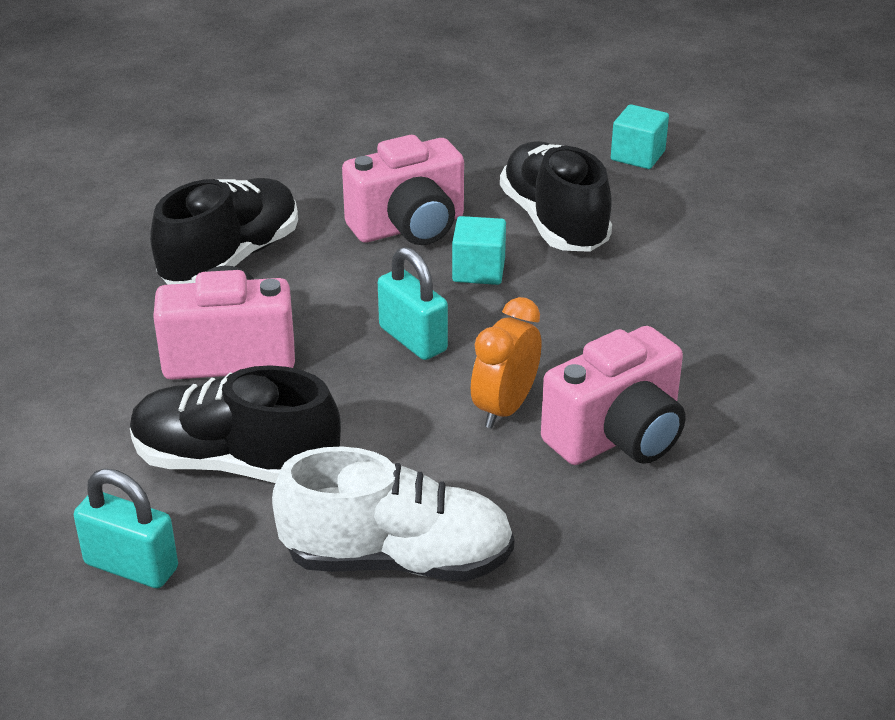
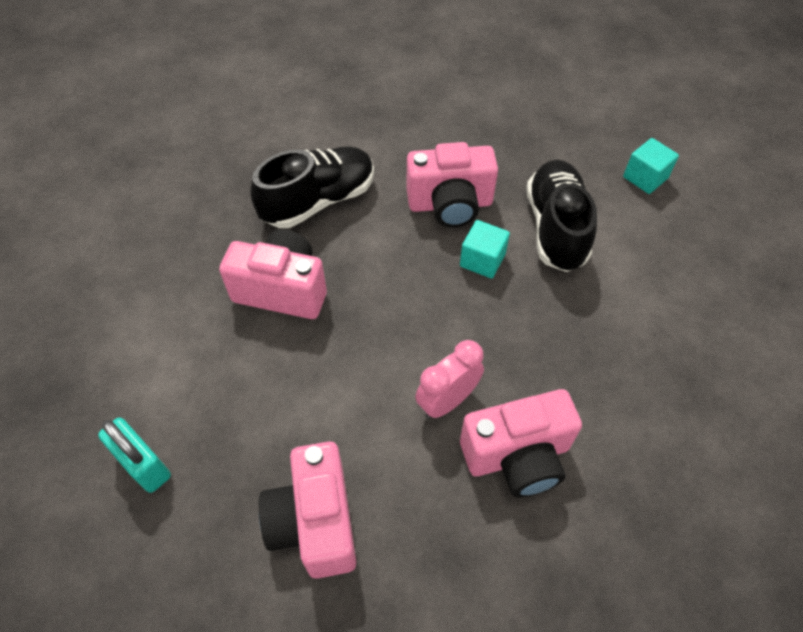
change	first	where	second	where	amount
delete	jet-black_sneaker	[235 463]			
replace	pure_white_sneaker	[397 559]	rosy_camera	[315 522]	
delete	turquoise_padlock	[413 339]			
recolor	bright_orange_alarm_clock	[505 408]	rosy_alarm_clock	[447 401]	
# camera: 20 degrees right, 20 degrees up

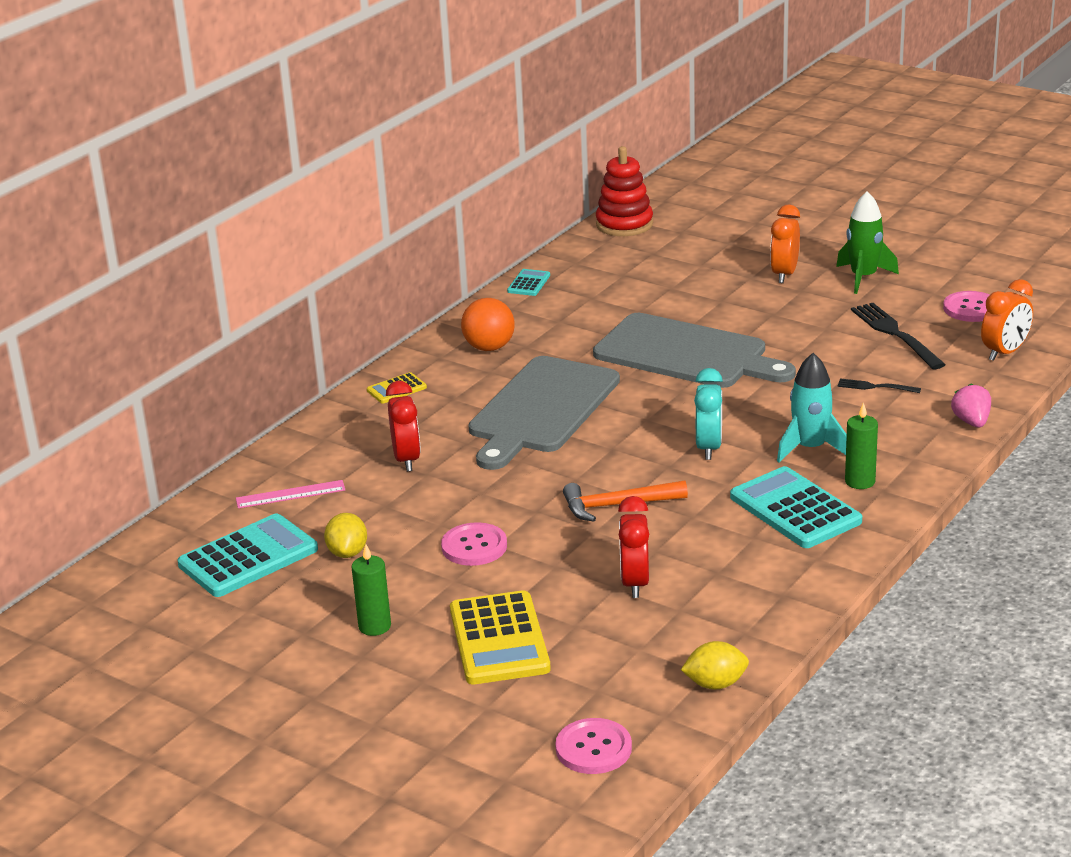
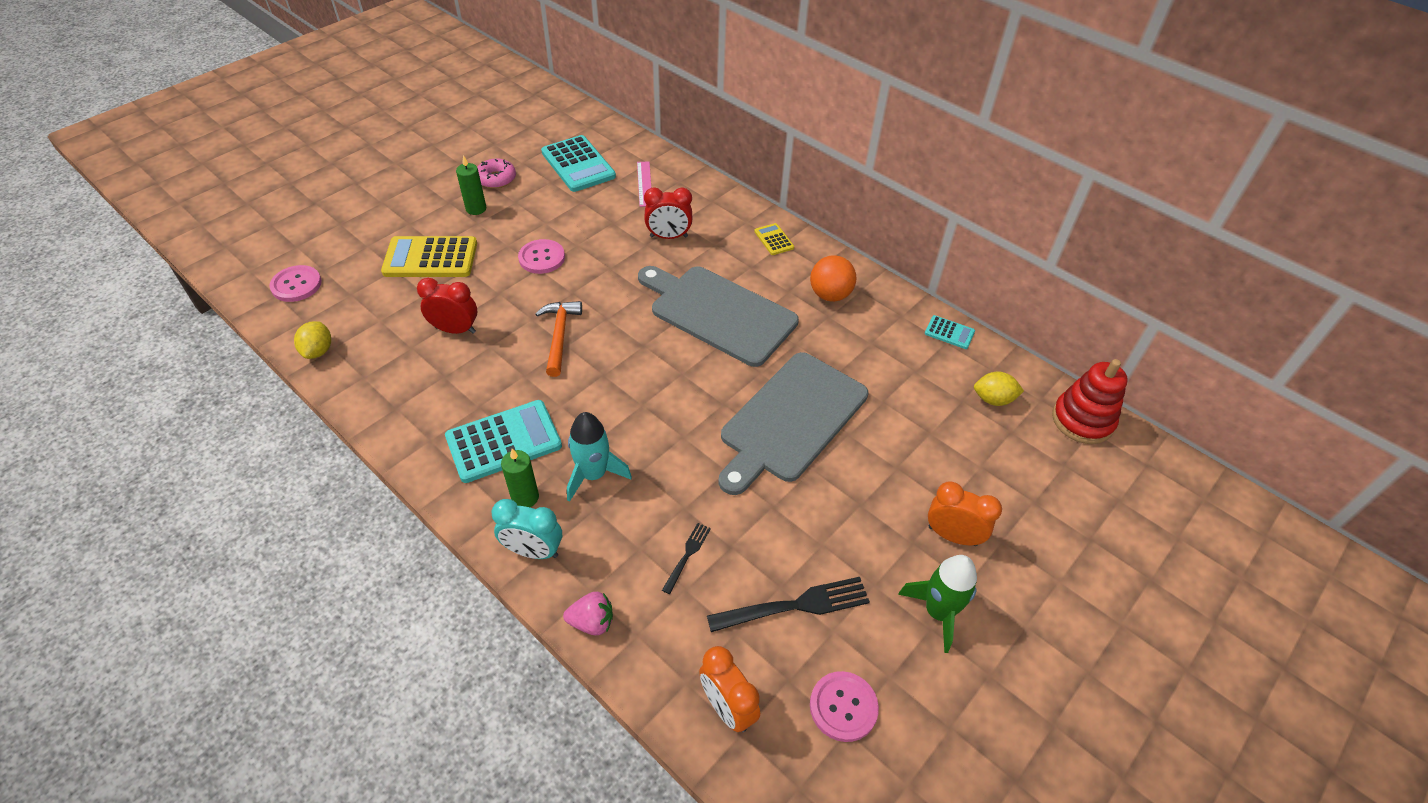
change	first	where	second	where	amount
move	golden_toy_lemon	[347 552]		[993 399]	
move	turquoise_alarm_clock	[709 448]		[533 551]	
insert			rosy_glazed_donut	[496 179]	
# camera: 95 degrees right, 20 degrees up

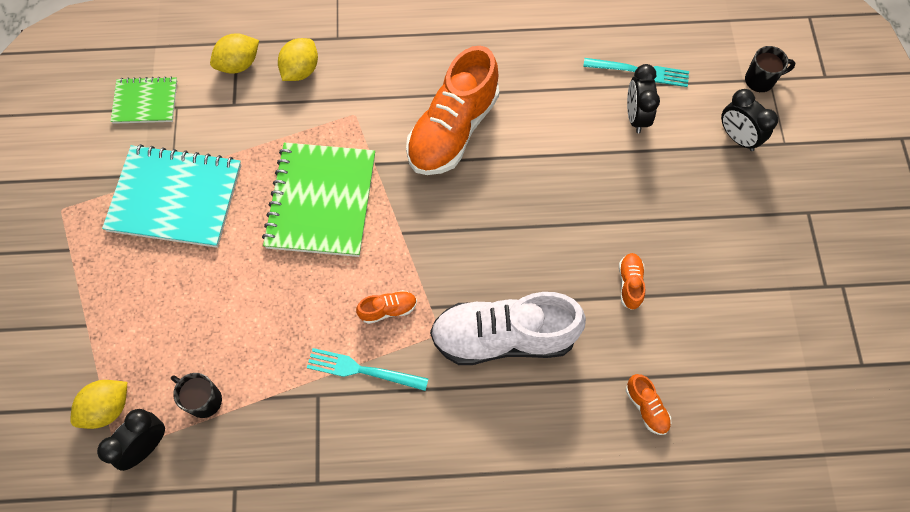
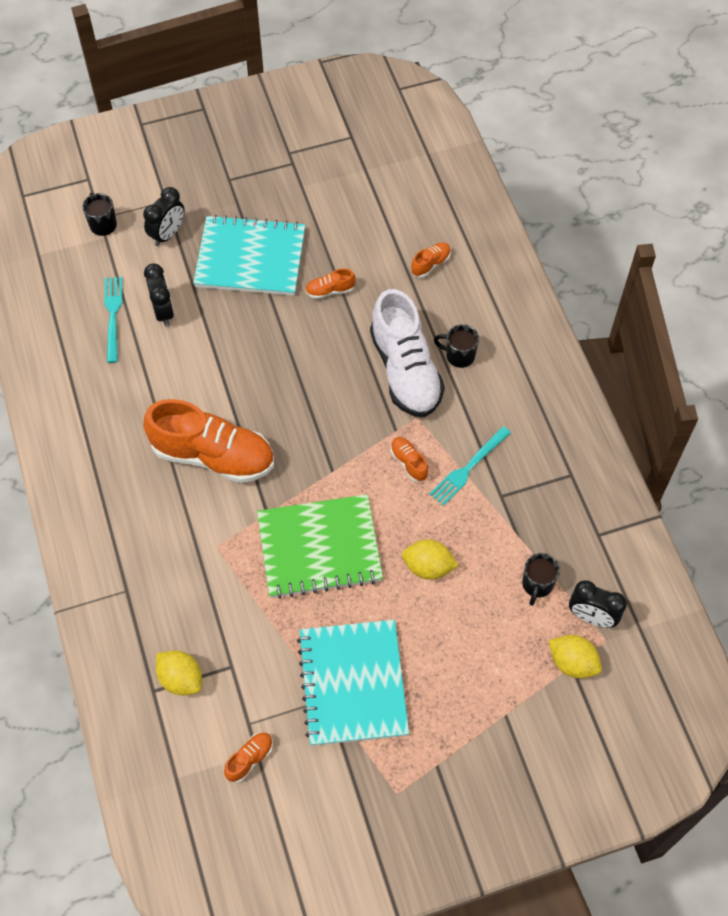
change	first	where	second	where	amount
replace	leaf-green_notebook	[145 102]	bright_orange_sneaker	[249 759]	
move	golden_toy_lemon	[300 70]		[428 567]	
rotate	turquoise_fork	[362 370]		[468 468]	45 degrees clockwise
rotate	jet-black_alarm_clock	[636 116]		[163 311]	90 degrees counterclockwise
insert			turquoise_notebook	[250 258]	
insert			jet-black_tea_mug	[459 356]	
# camera: 105 degrees left, 5 degrees down

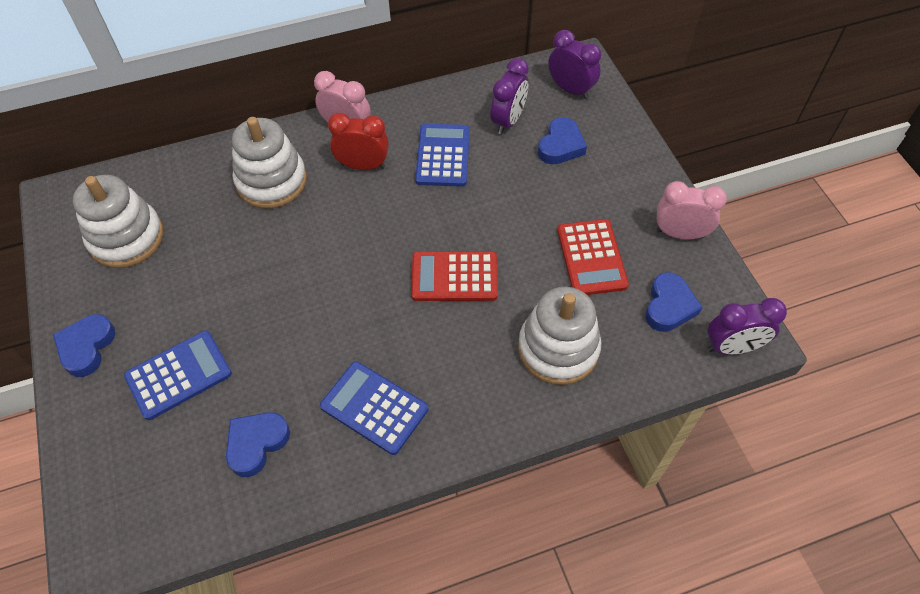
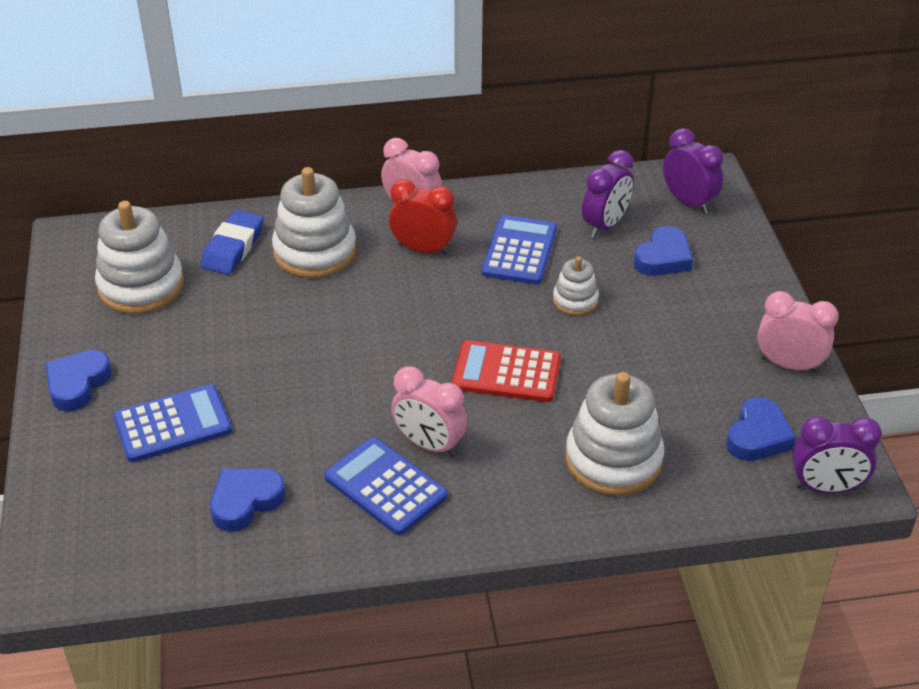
change	first	where	second	where	amount
delete	scarlet_calculator	[591 258]			
insert			royal_blue_eraser	[233 248]	
insert			rosy_alarm_clock	[429 444]	
insert			pure_white_stacking_rings	[575 300]	
# camera: 10 degrees right, 15 degrees down

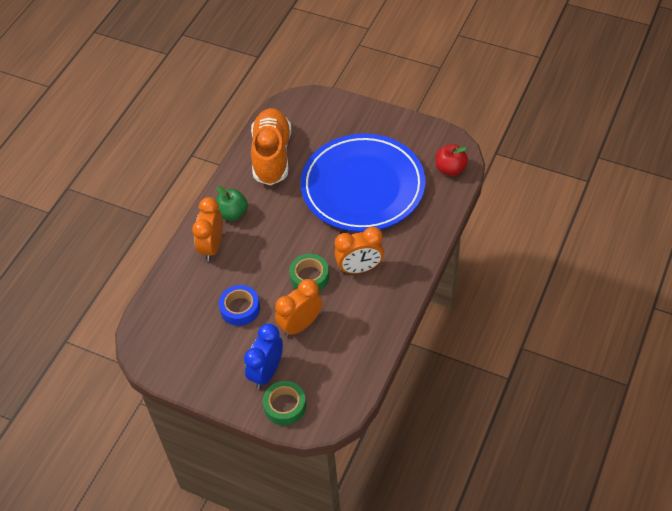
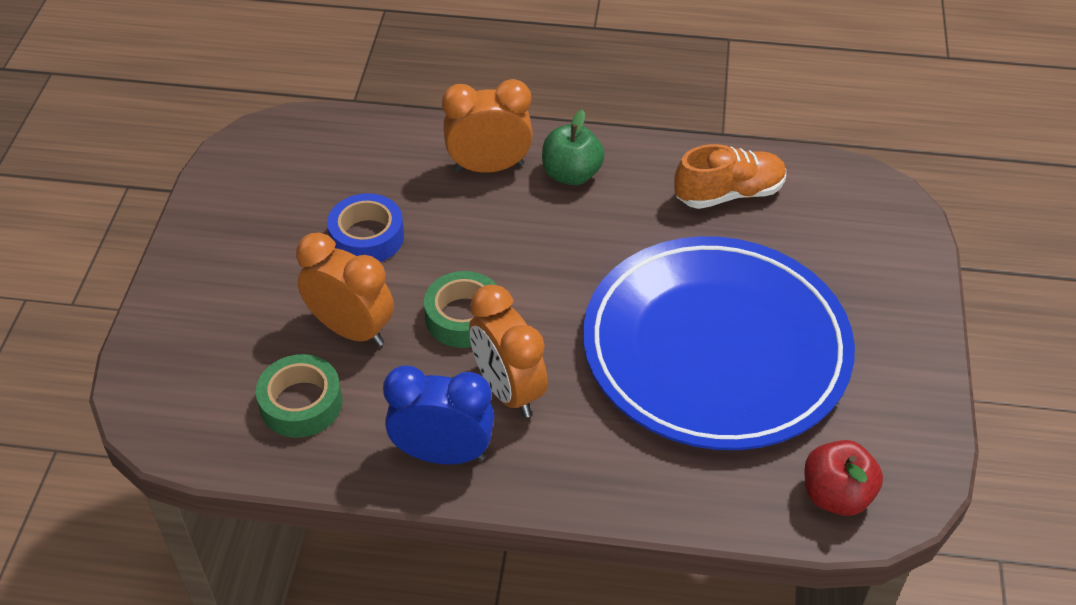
change	first	where	second	where	amount
move	royal_blue_alarm_clock	[266 372]		[443 453]	
resize	bright_orange_sneaker	[272 156]		[729 193]	x0.63
move	leaf-green_roll_of_tape	[285 406]		[301 403]	
# camera: 70 degrees right, 5 degrees down

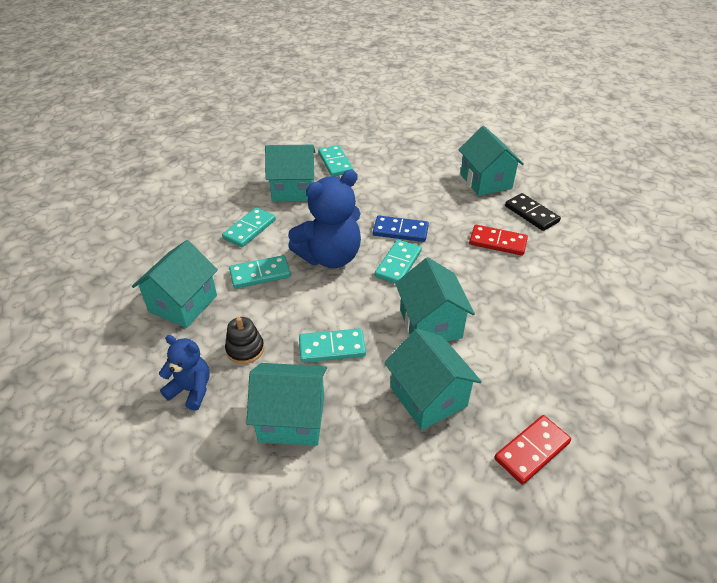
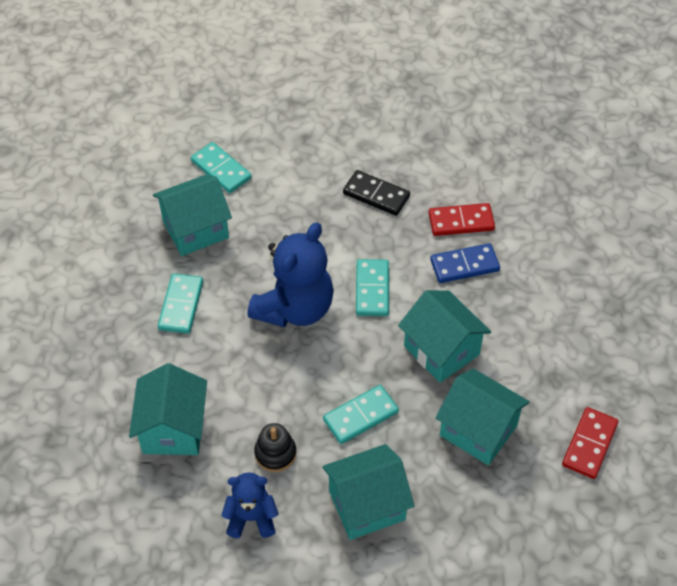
change	first	where	second	where	amount
delete	turquoise_domino_piece	[260 274]			
move	royal_blue_domino_piece	[400 231]		[464 265]	
delete	turquoise_house	[486 181]			
move	jet-black_domino_piece	[531 214]		[376 195]	
# camera: 25 degrees left, 10 degrees up

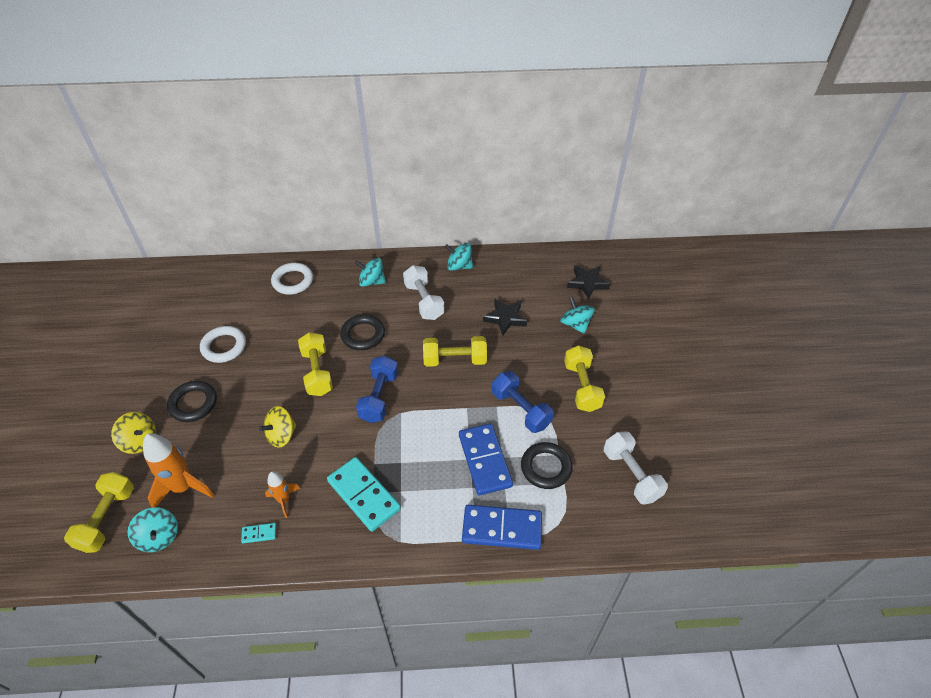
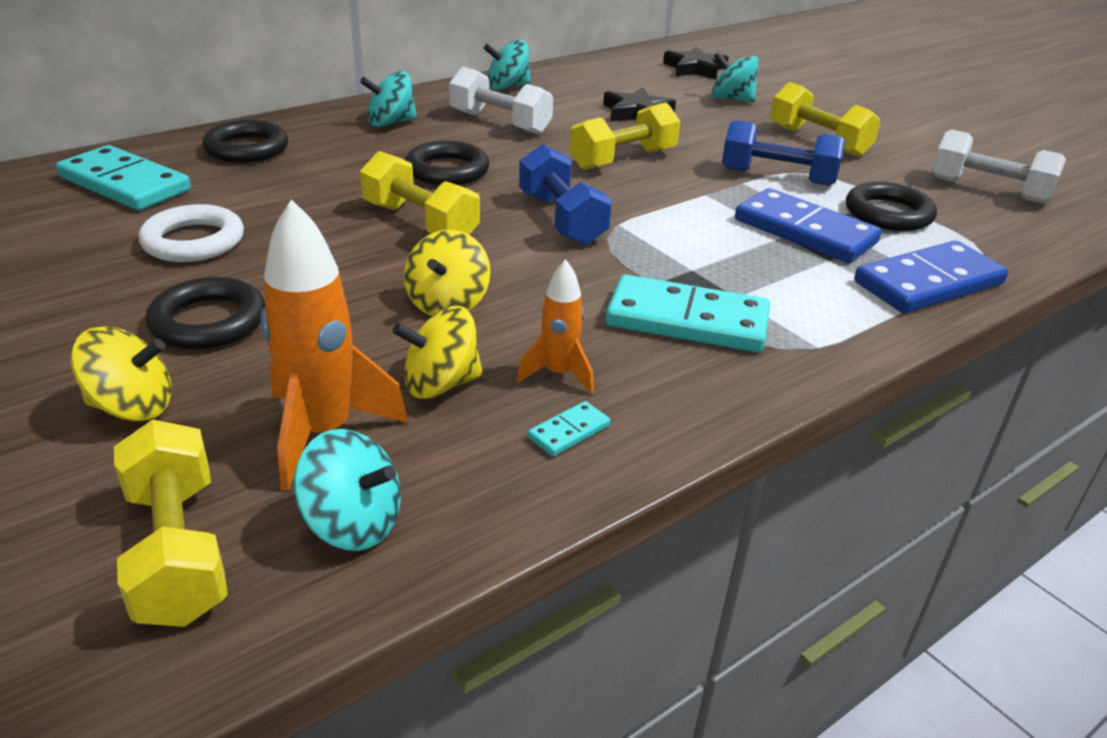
change	first	where	second	where	amount
recolor	pure_white_torus	[293 281]	jet-black_torus	[247 149]	
insert			turquoise_domino_piece	[124 184]	
insert			golden_whirligig	[440 384]	
# camera: 35 degrees left, 15 degrees down

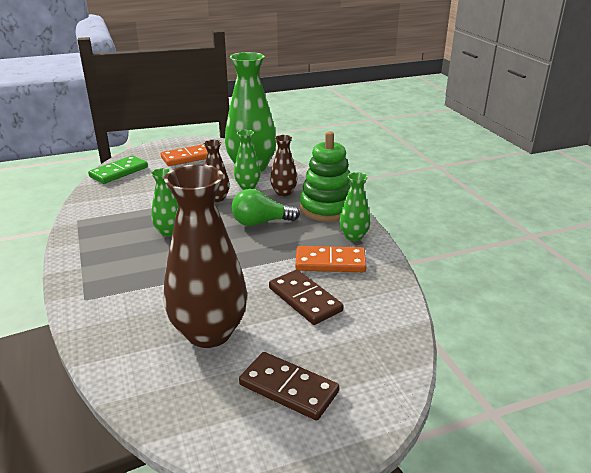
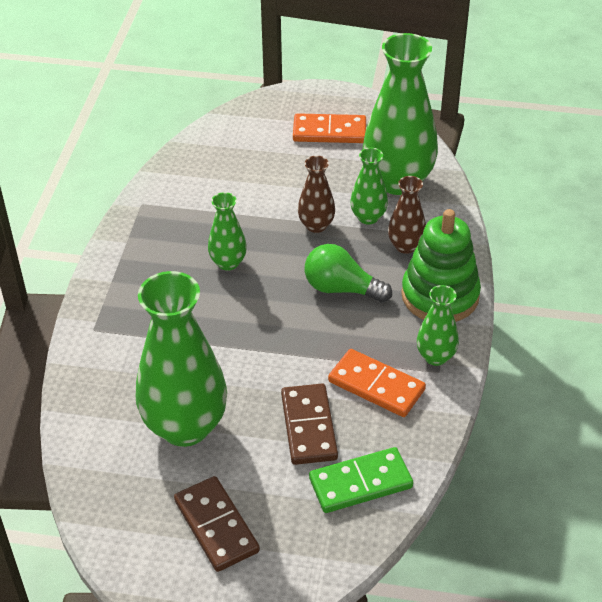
change	first	where	second	where	amount
move	leaf-green_domino_piece	[119 172]		[360 483]	
recolor	russet_flower_vase	[209 333]	leaf-green_flower_vase	[185 426]	
# camera: 30 degrees right, 15 degrees up

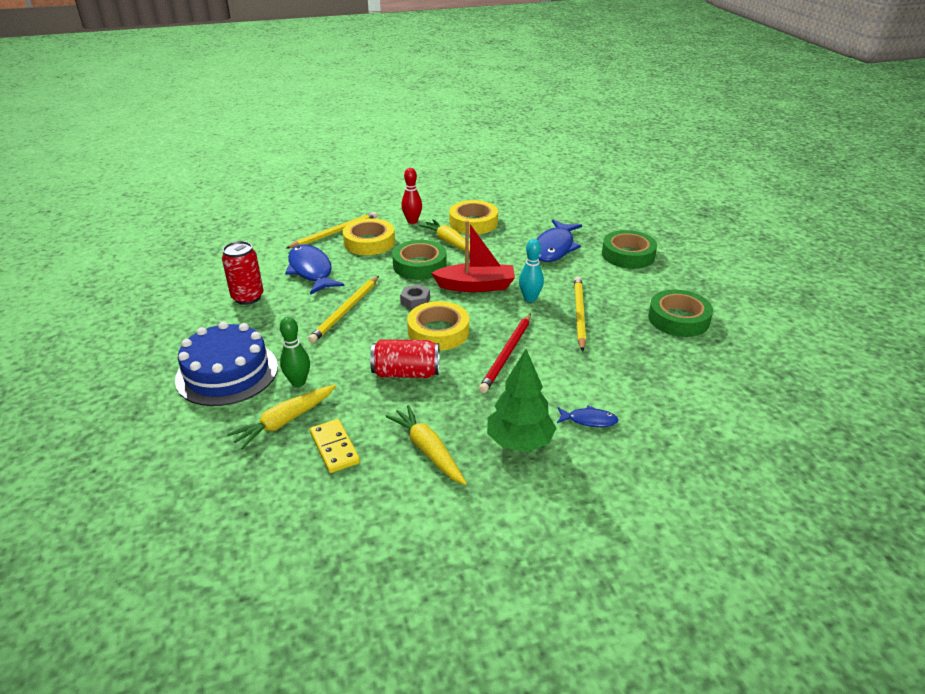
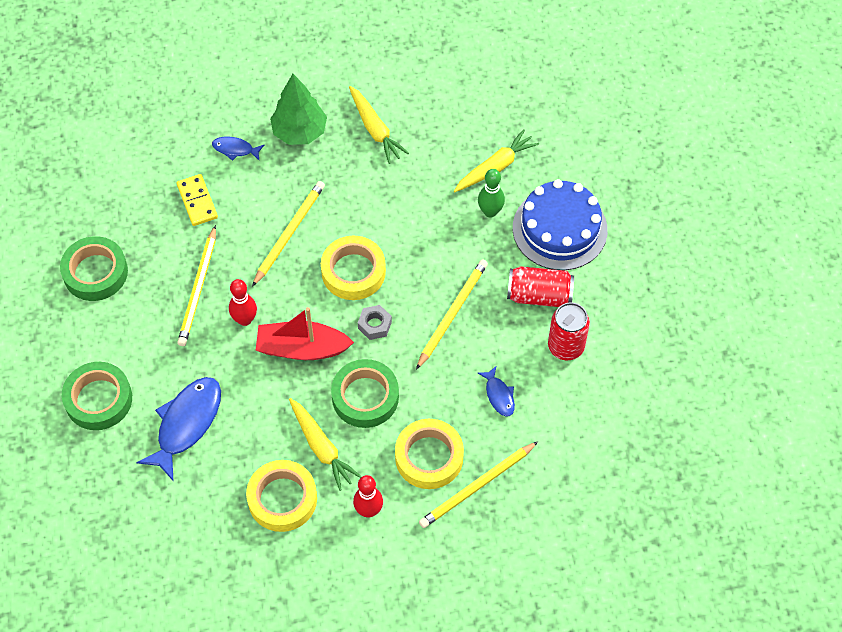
change	first	where	second	where	amount
resize	royal_blue_fish	[311 271]		[499 395]	x0.50
move	golden_domino_piece	[334 448]		[197 201]	
move	scarlet_can	[406 373]		[539 295]	
recolor	scarlet_lead_pencil	[507 354]	golden_lead_pencil	[289 233]	
recolor	turquoise_bowling_pin	[530 299]	scarlet_bowling_pin	[245 319]	
# camera: 175 degrees left, 25 degrees up

